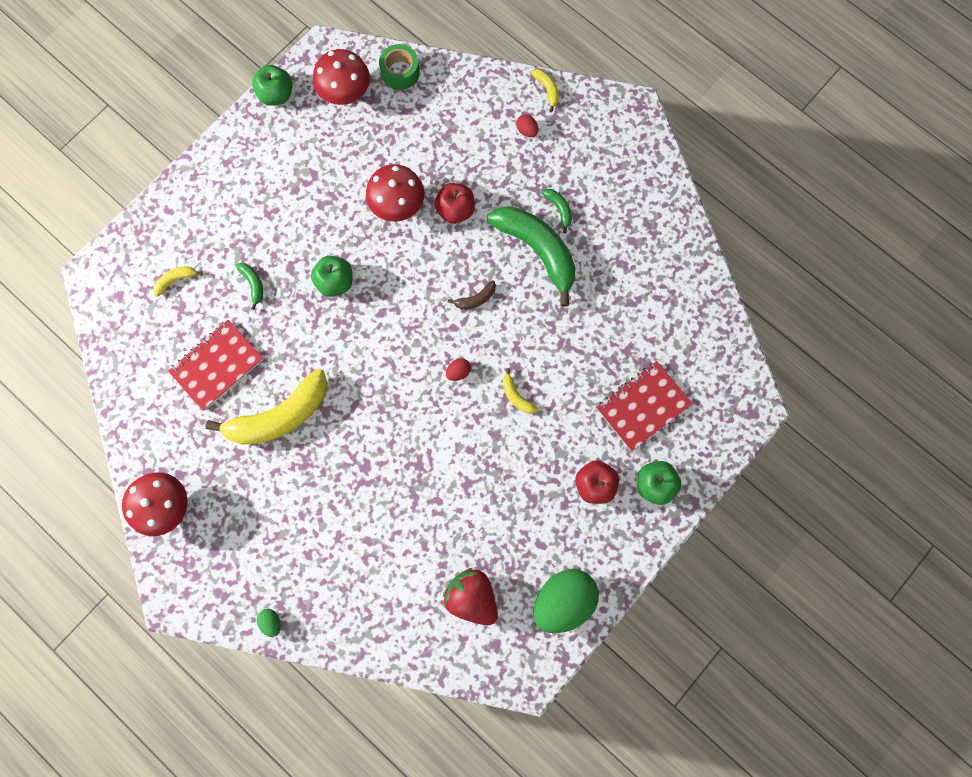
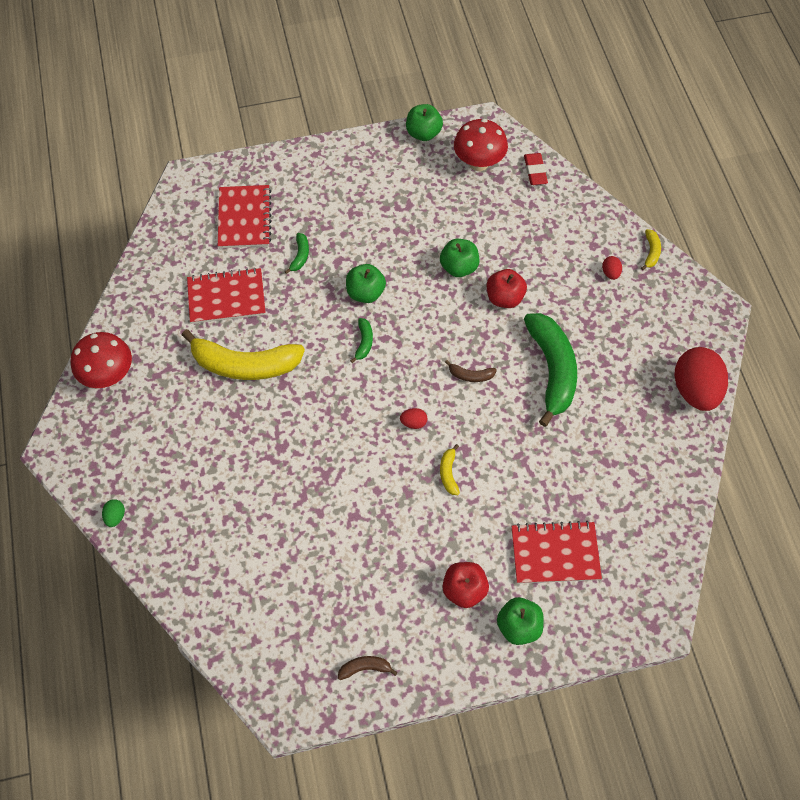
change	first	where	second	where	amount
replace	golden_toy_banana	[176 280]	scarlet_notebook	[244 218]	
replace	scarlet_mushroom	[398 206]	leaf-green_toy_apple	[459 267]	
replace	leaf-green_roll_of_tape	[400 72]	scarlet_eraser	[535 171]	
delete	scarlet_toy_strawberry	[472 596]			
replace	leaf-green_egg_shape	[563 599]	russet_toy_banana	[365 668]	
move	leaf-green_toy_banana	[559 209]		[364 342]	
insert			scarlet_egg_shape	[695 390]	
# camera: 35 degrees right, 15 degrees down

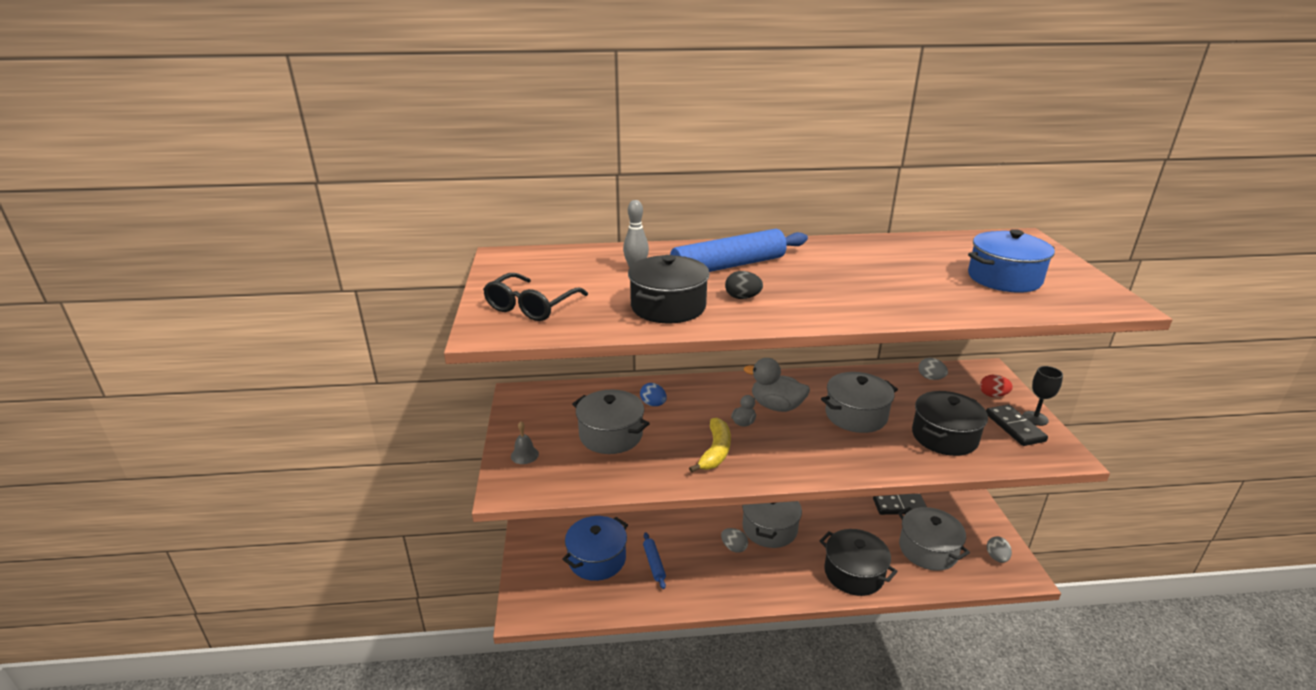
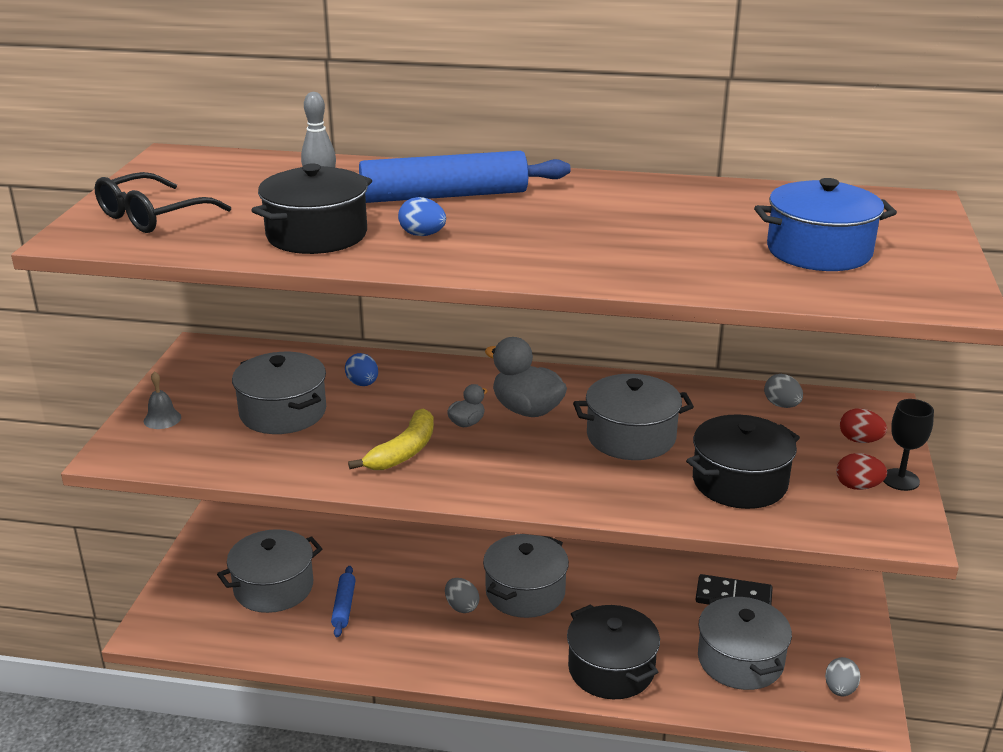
change	first	where	second	where	amount
recolor	royal_blue_cooking_pot	[597 559]	ash-grey_cooking_pot	[273 587]	
recolor	jet-black_egg_shape	[742 297]	royal_blue_egg_shape	[422 235]	
replace	jet-black_domino_piece	[1015 427]	scarlet_egg_shape	[858 486]	
# camera: 15 degrees right, 0 degrees up

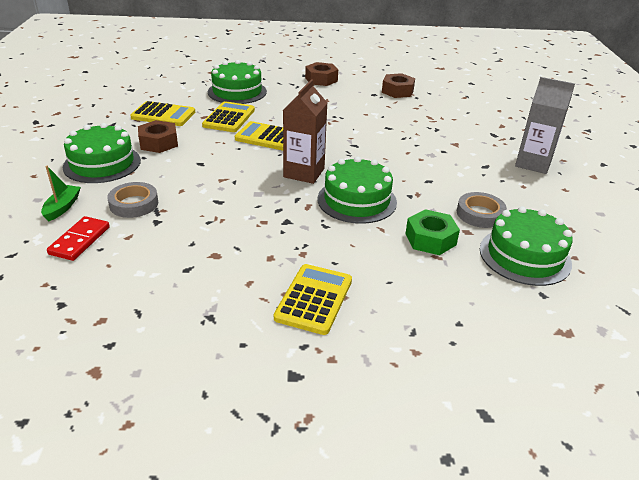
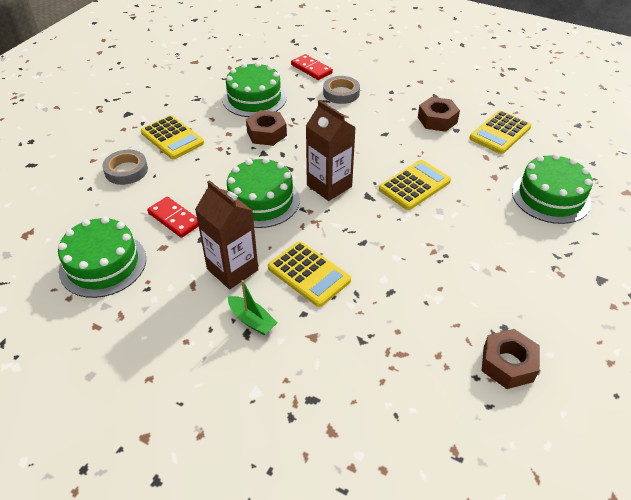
change	first	where	second	where	amount
move	leaf-green_boat	[62 207]		[252 320]	
move	leaf-green_layer_cake	[102 163]		[254 98]	
move	golden_calculator	[229 118]		[308 274]	
move	russet_hex_nut	[321 79]		[266 133]	
replace	leaf-green_hex_nut	[430 239]	scarlet_domino_piece	[174 219]	
move	ash-grey_roll_of_tape	[480 214]		[126 170]	
delete	ash-grey_carton	[533 163]			
insert			russet_carton	[232 269]	
# camera: 120 degrees right, 10 degrees up

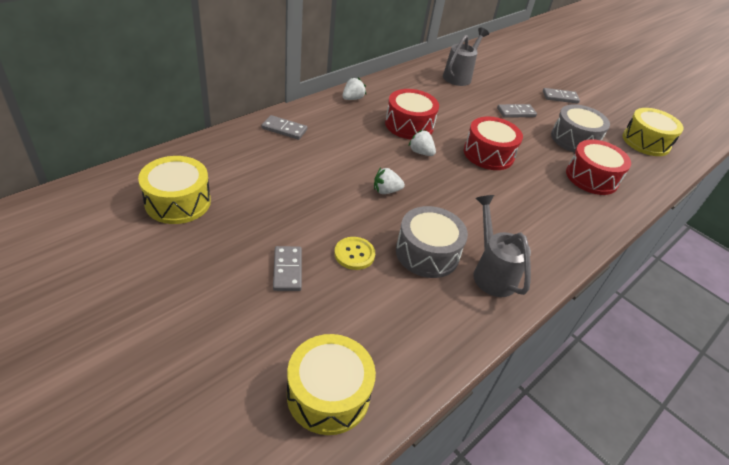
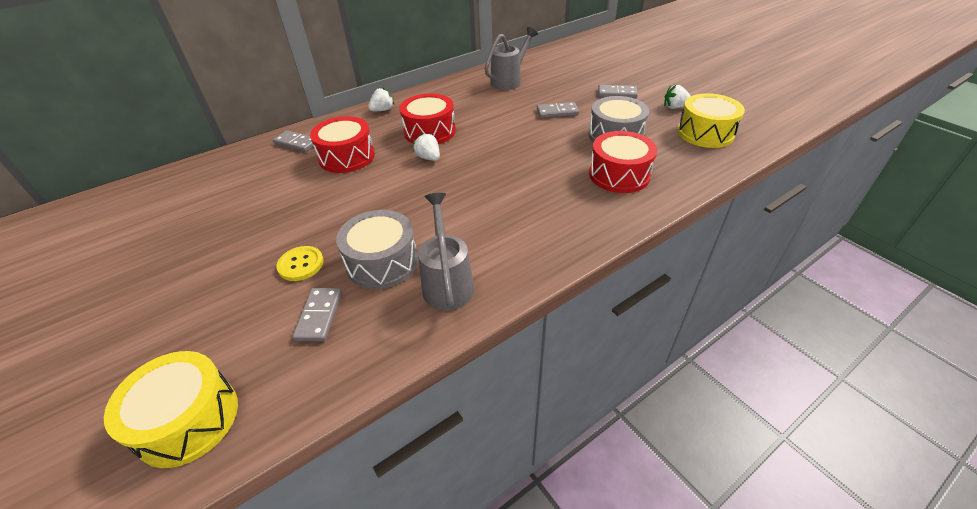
change	first	where	second	where	amount
delete	golden_drum	[178 202]			
move	ash-grey_domino_piece	[287 270]		[319 316]	
move	pure_white_toy_strawberry	[386 191]		[675 107]	
move	scarlet_drum	[488 154]		[347 157]	
# camera: 15 degrees right, 0 degrees up

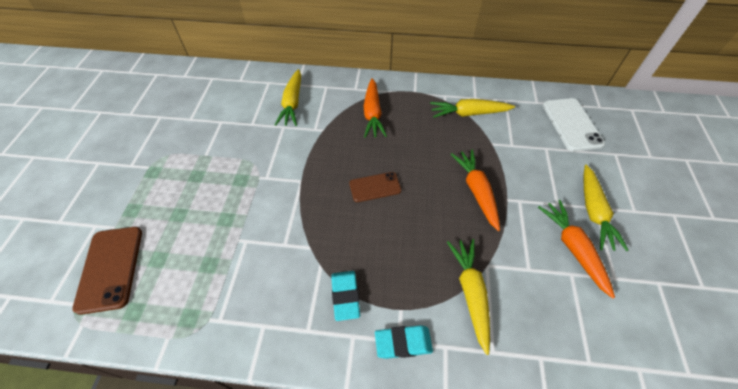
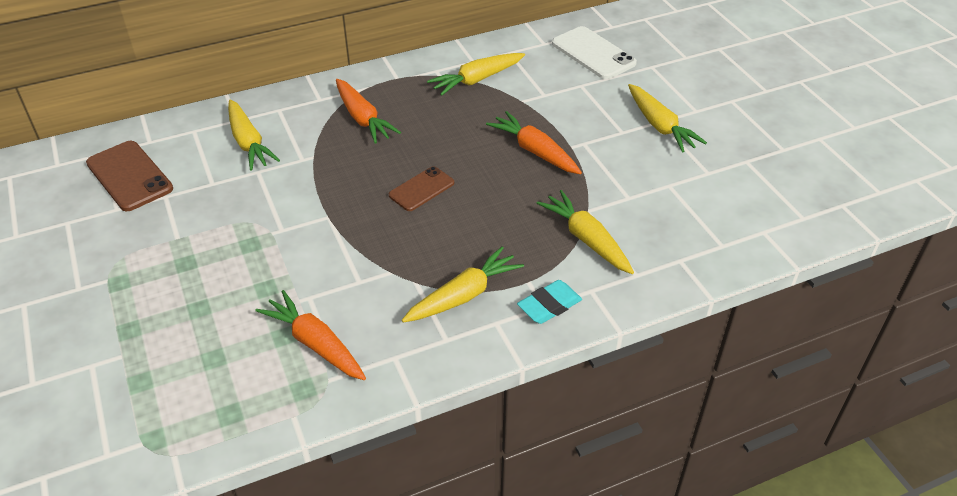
change	first	where	second	where	amount
move	russet_phone	[110 268]		[129 176]	
replace	turquoise_eraser	[345 296]	golden_toy_carrot	[463 295]	
move	bright_orange_toy_carrot	[573 249]		[315 344]	
# camera: 30 degrees left, 10 degrees down

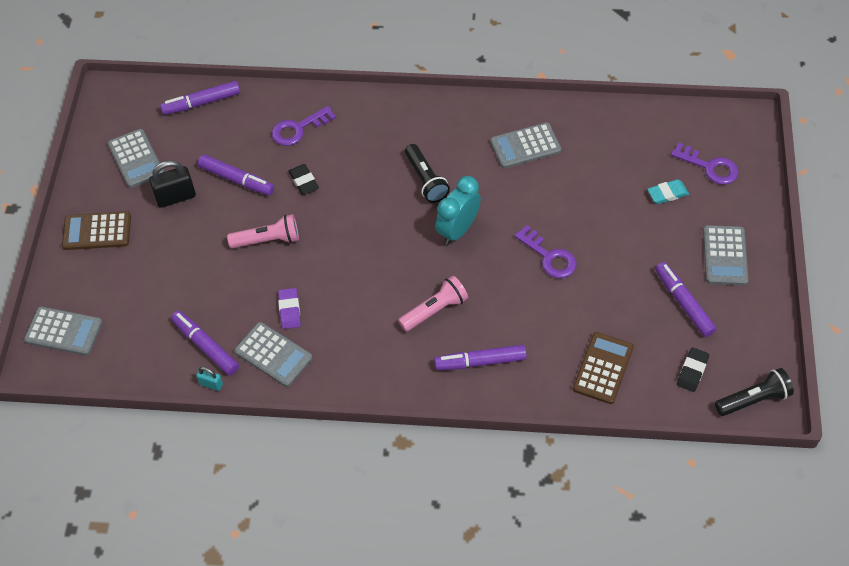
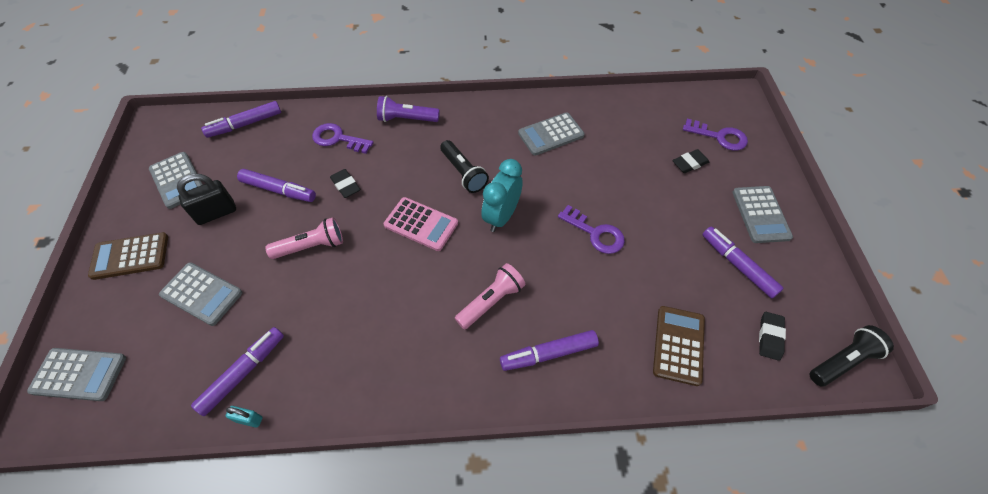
change	first	where	second	where	amount
rotate	royal_purple_felt_pen	[205 346]		[243 372]	90 degrees clockwise
move	ash-grey_calculator	[273 354]		[202 294]	
rotate	royal_purple_door_key	[298 129]		[338 139]	60 degrees clockwise
delete	royal_purple_eraser	[289 310]			
recolor	turquoise_eraser	[667 193]	jet-black_eraser	[689 163]	
insert			royal_purple_flashlight	[407 119]	
insert			rosy_calculator	[421 224]	
# camera: 10 degrees left, 0 degrees up

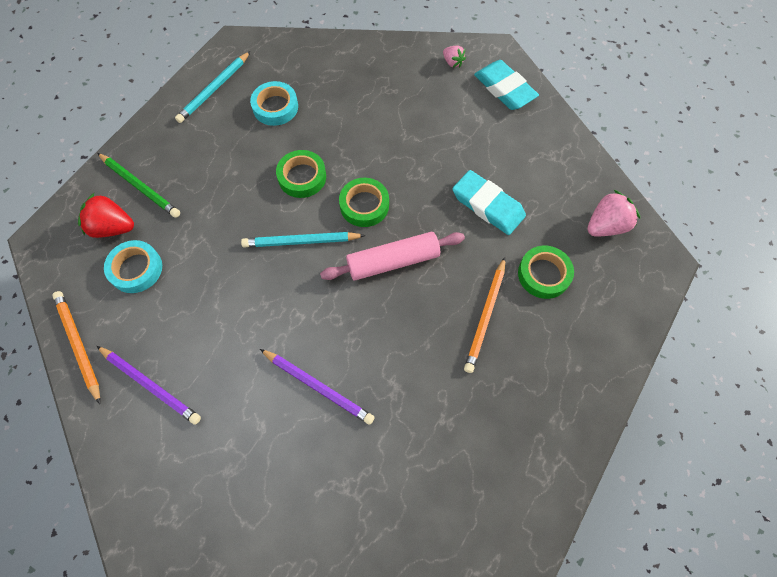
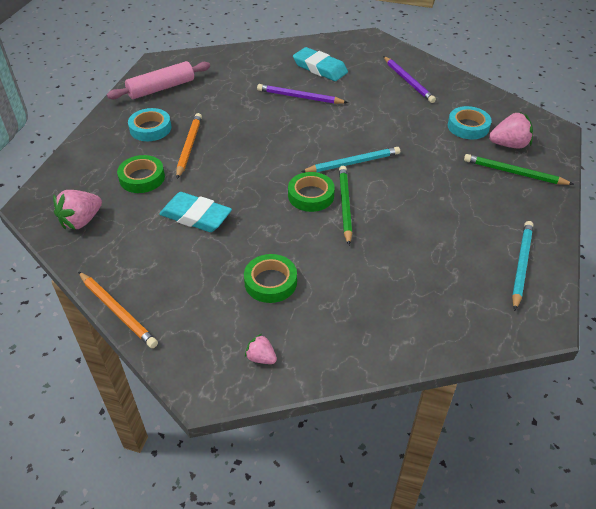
change	first	where	second	where	amount
move	bright_orange_lead_pencil	[78 345]		[117 311]	
recolor	scarlet_toy_strawberry	[113 227]	rosy_toy_strawberry	[509 145]	
rotate	royal_purple_lead_pencil	[150 385]		[408 81]	135 degrees counterclockwise
move	turquoise_roll_of_tape	[275 107]		[150 128]	
move	leaf-green_roll_of_tape	[302 177]		[270 282]	
move	rosy_dough_roller	[393 261]		[161 88]	
move	turquoise_eraser	[504 89]		[320 68]	
insert			leaf-green_lead_pencil	[345 205]	
# camera: 165 degrees right, 20 degrees down

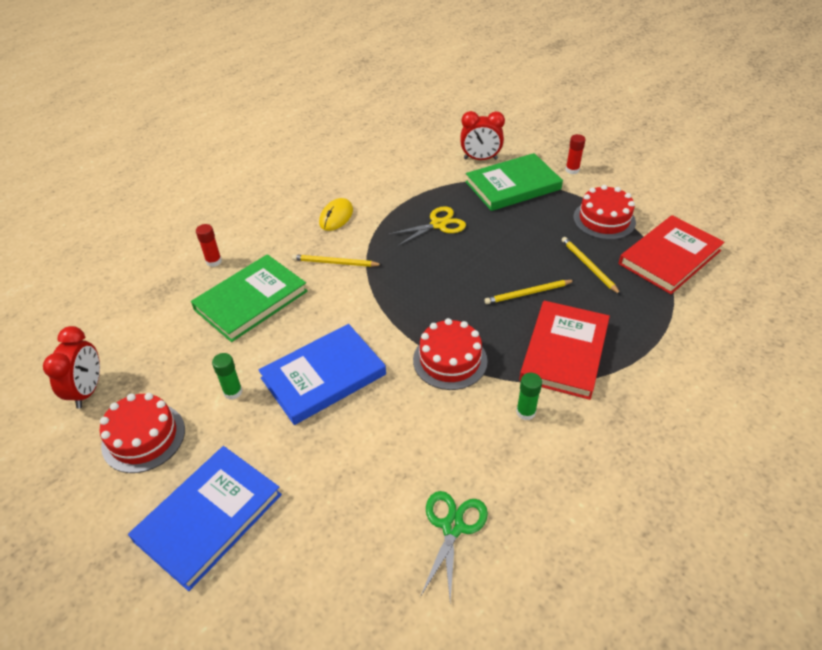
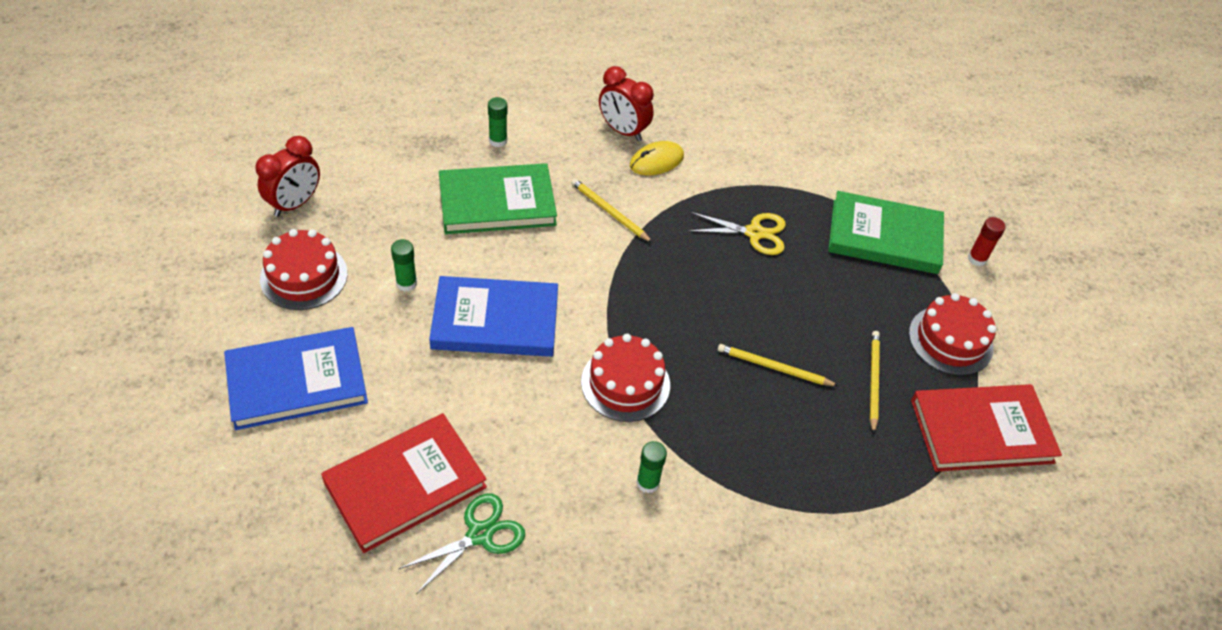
change	first	where	second	where	amount
recolor	scarlet_stick_of_glue	[214 261]	leaf-green_stick_of_glue	[498 141]	
move	scarlet_alarm_clock	[480 159]		[623 131]	
move	scarlet_book	[564 352]		[405 484]	
# camera: 30 degrees right, 5 degrees up

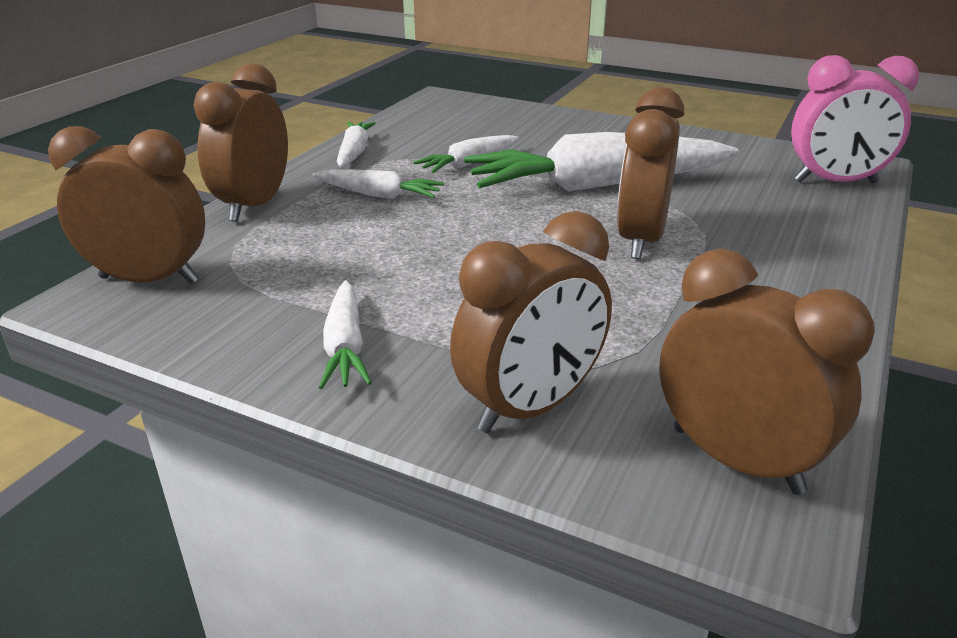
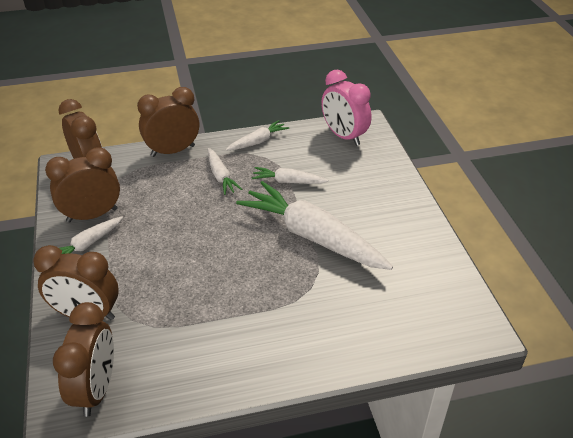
change	first	where	second	where	amount
move	russet_alarm_clock	[641 240]		[92 215]	
move	rosy_alarm_clock	[835 182]		[344 136]	
# camera: 50 degrees right, 10 degrees up

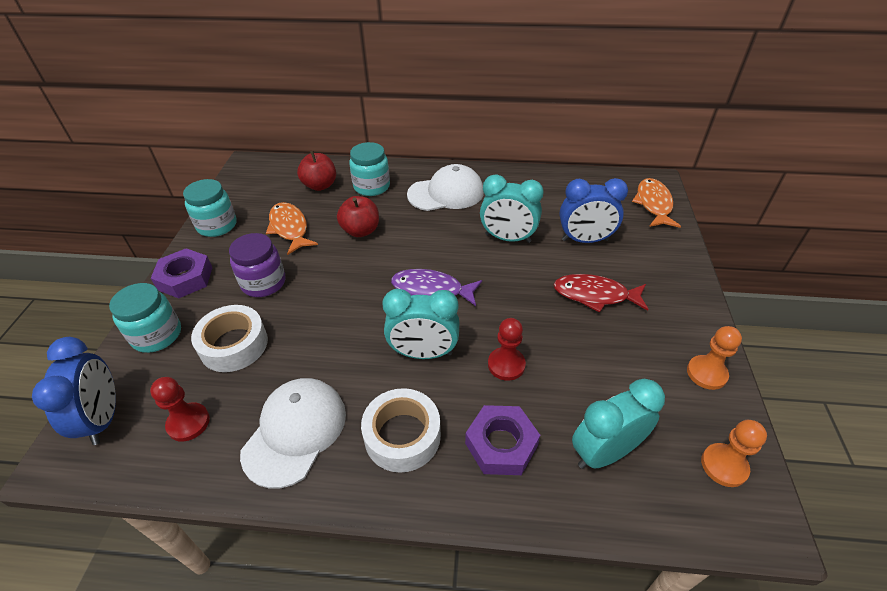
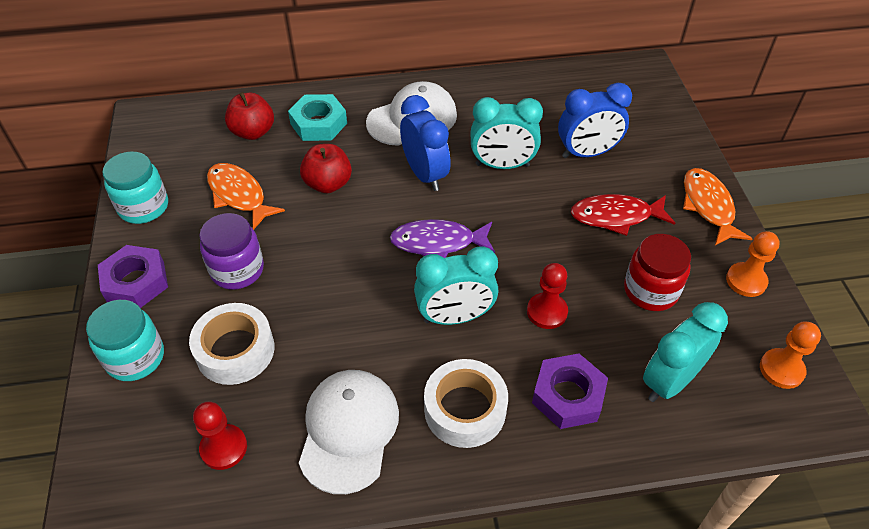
change	first	where	second	where	amount
move	royal_blue_alarm_clock	[104 418]		[425 174]	
replace	turquoise_preserve_jar	[371 186]	turquoise_hex_nut	[318 123]	
move	bright_orange_fish	[653 204]		[708 206]	
insert			scarlet_preserve_jar	[650 291]	
# camera: 15 degrees left, 5 degrees up

